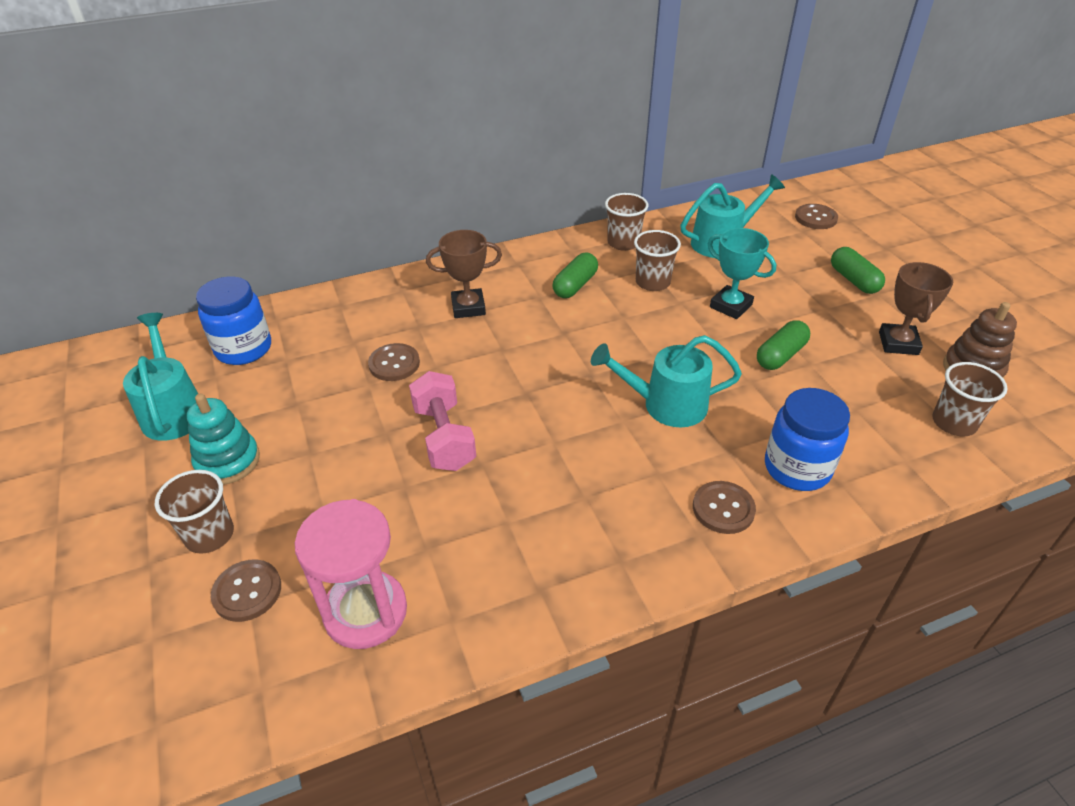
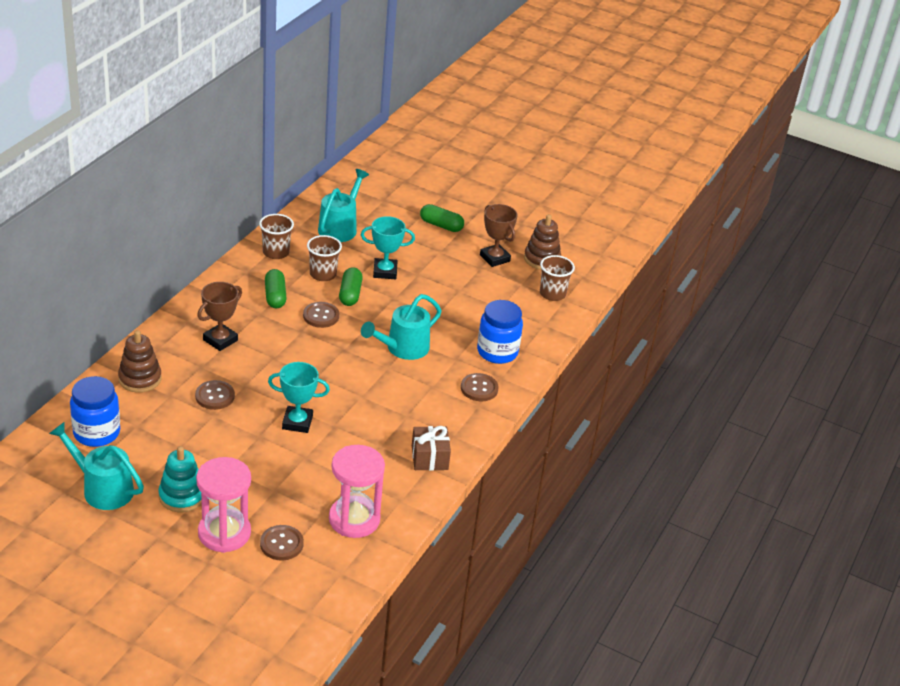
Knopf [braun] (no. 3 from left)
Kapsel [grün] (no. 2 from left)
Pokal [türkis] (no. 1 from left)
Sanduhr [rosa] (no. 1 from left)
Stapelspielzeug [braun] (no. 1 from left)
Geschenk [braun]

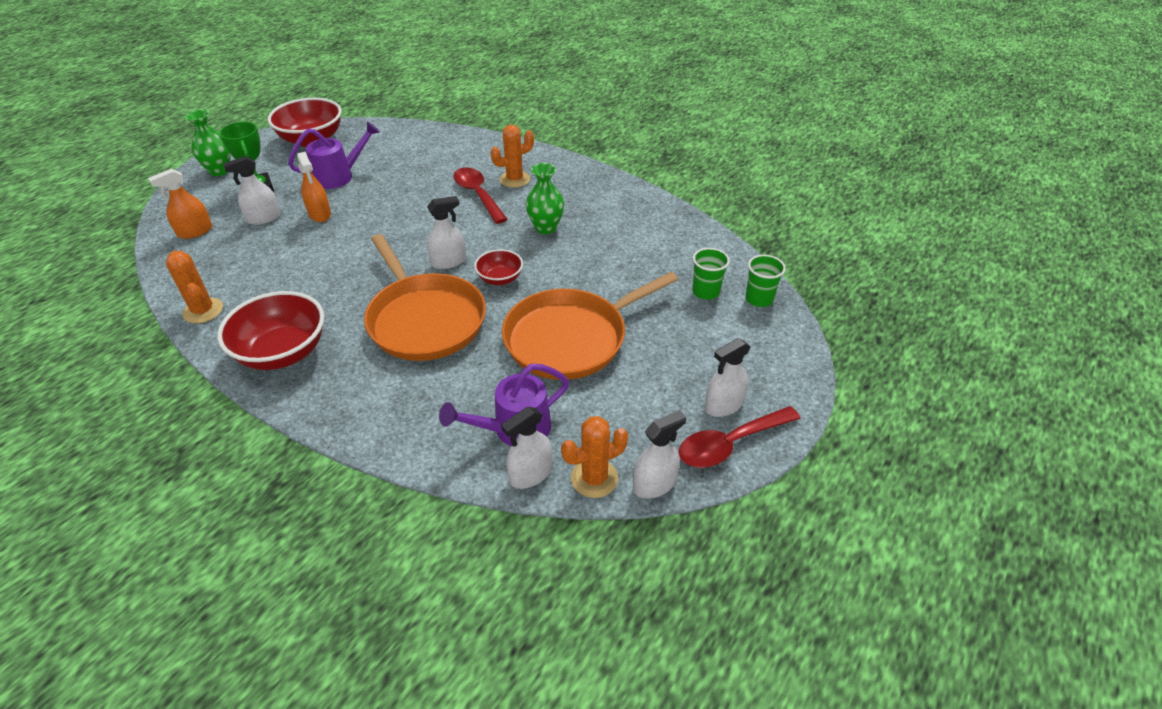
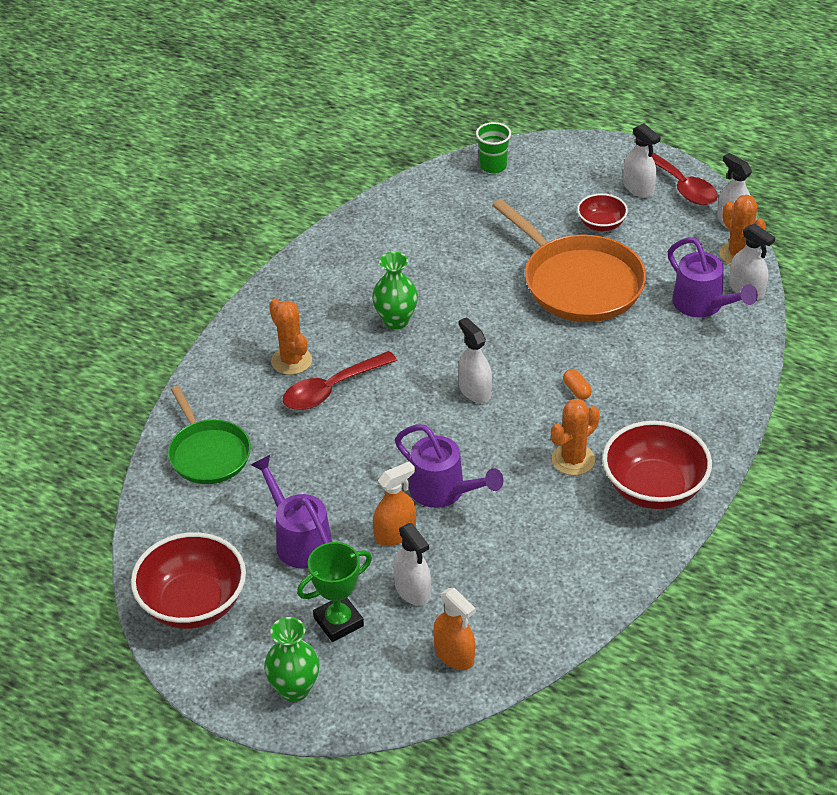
Kapsel [orange]
Becher [grün] (no. 1 from left in the first image)
Schüssel [rot] (no. 2 from left)
Kaktus [orange] (no. 2 from left)
Pfanne [grün]
Gießkanne [lila] (no. 2 from left)

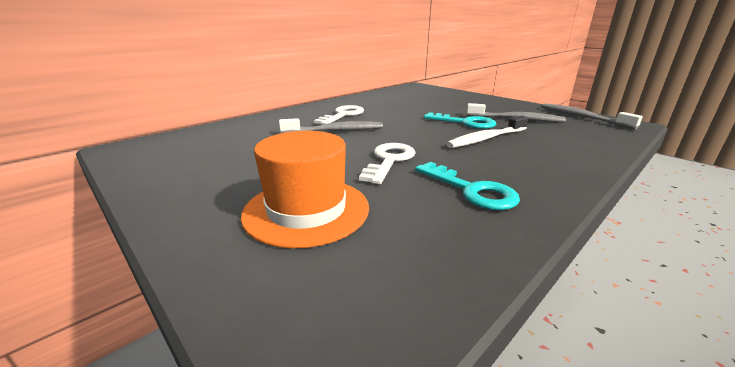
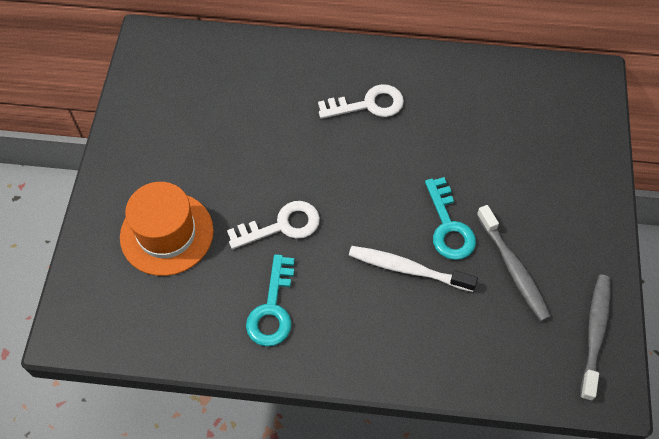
Zahnbürste [grau] (no. 1 from left in the first image)

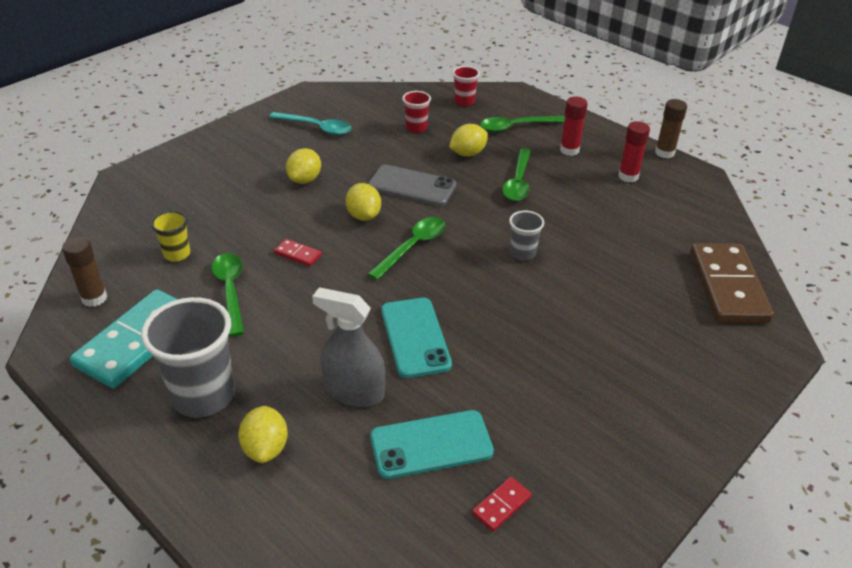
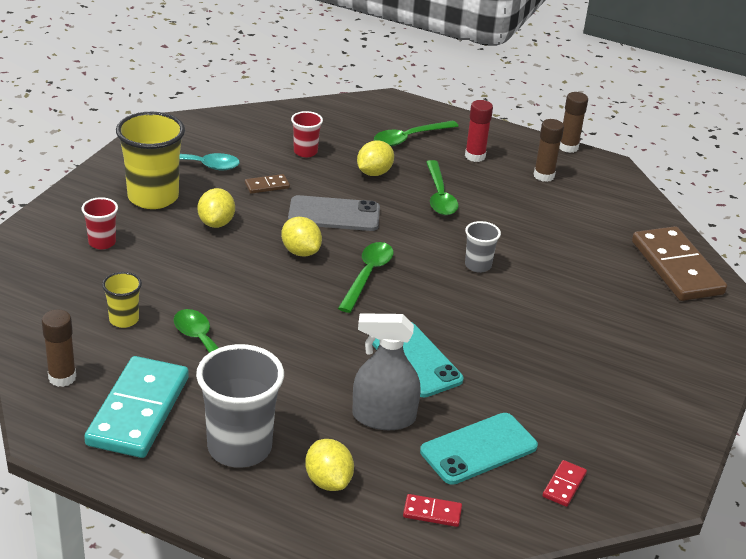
Becher [rot] (no. 1 from left)
Klebestift [braun] (no. 2 from left)
Dominostein [rot] (no. 1 from left)
Becher [gelb] (no. 2 from left)
Dominostein [braun] (no. 1 from left)

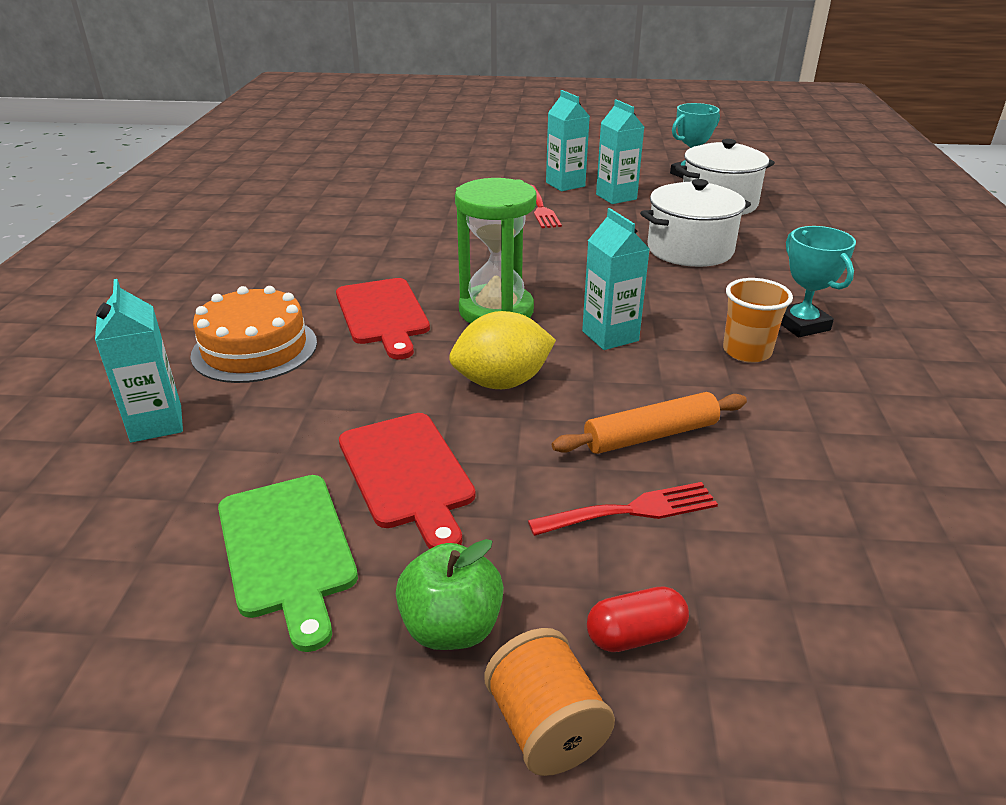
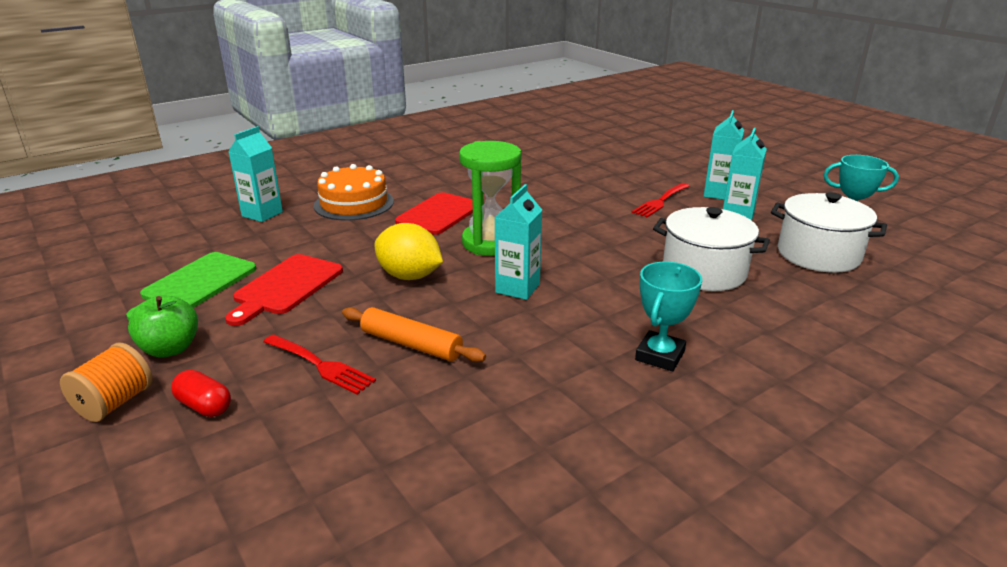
Becher [orange]

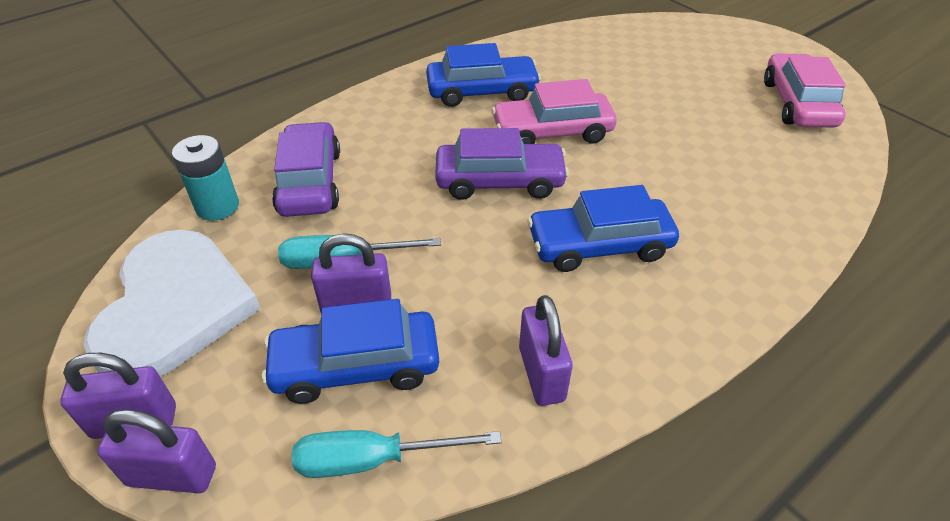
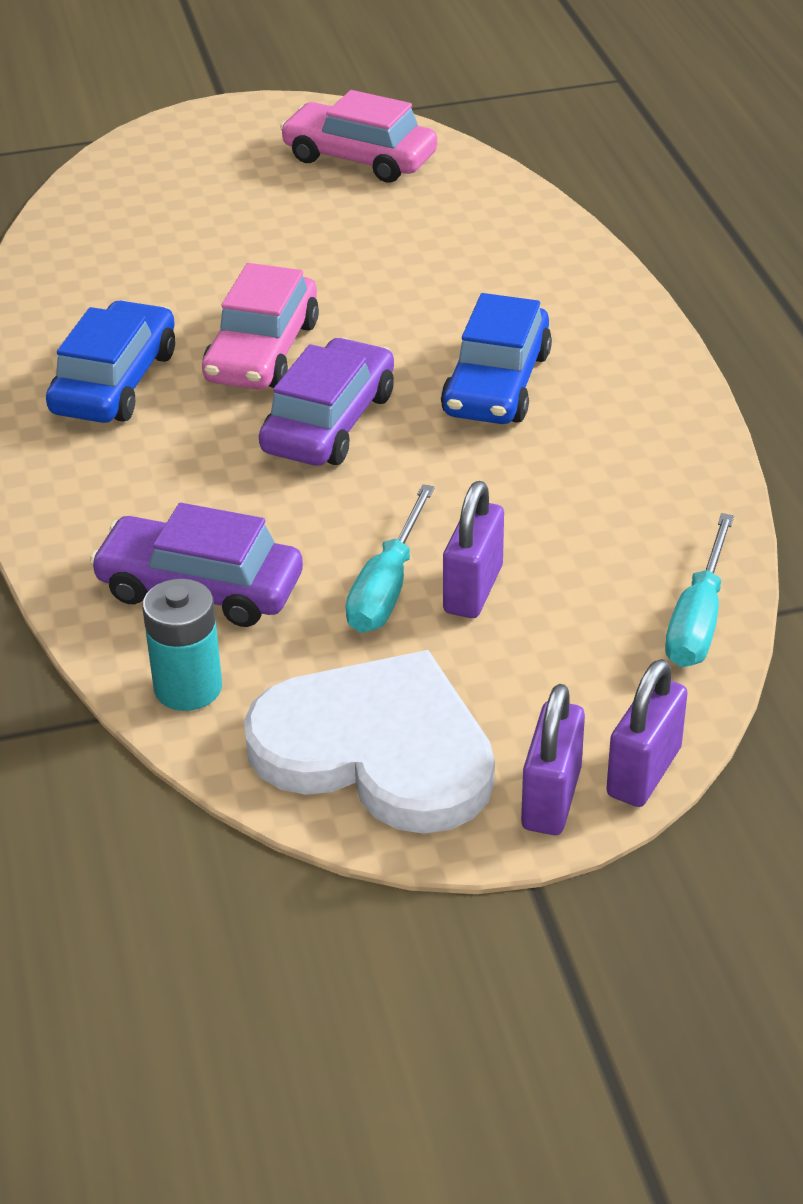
Vorhängeschloss [lila] (no. 4 from left in the first image)
Auto [blau] (no. 1 from left in the first image)

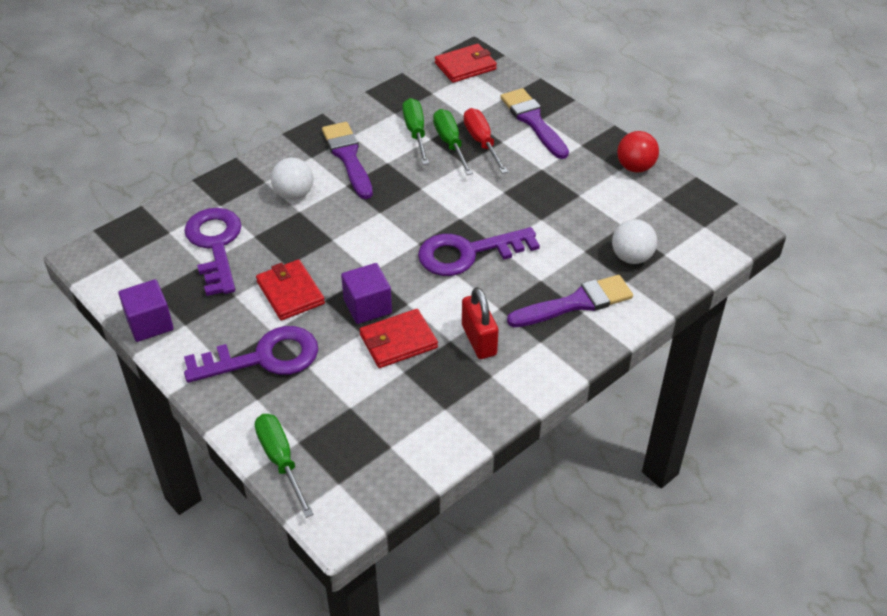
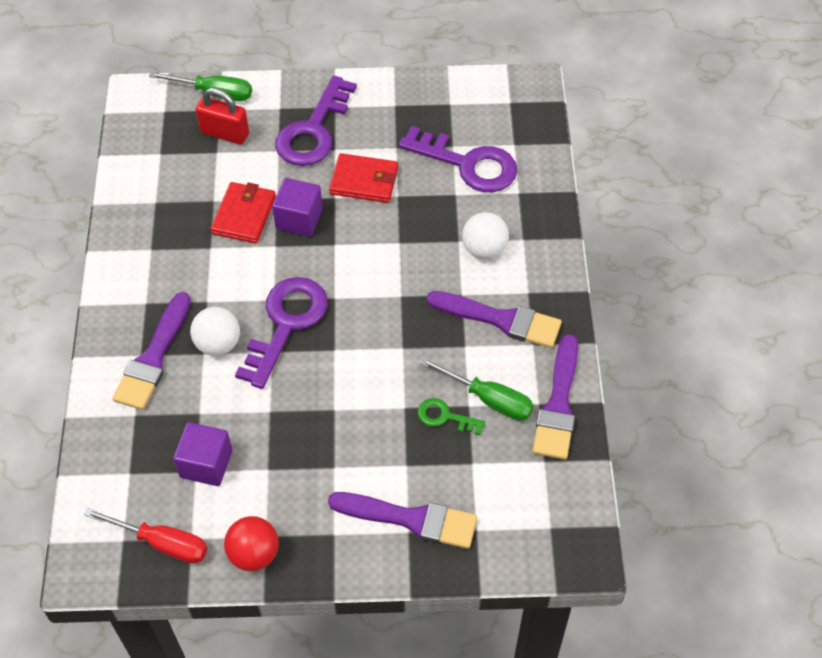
Geldbörse [rot] (no. 3 from left in the first image)
Schraubenzieher [rot]
Schlüssel [grün]
Ball [weiß] (no. 1 from left)
Kubus [lila] (no. 1 from left)
Vorhängeschloss [rot]
Pinsel [lila] (no. 4 from left)

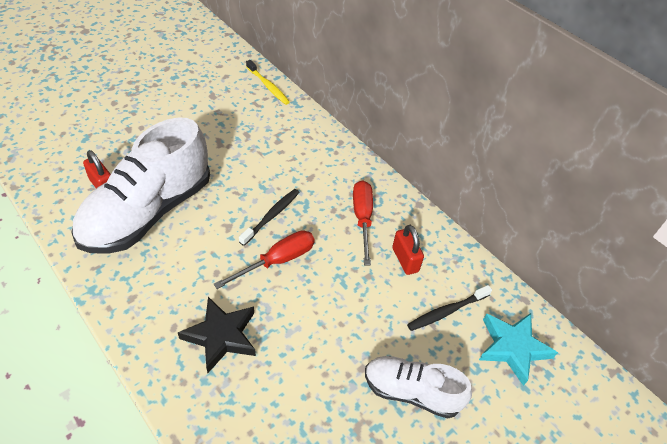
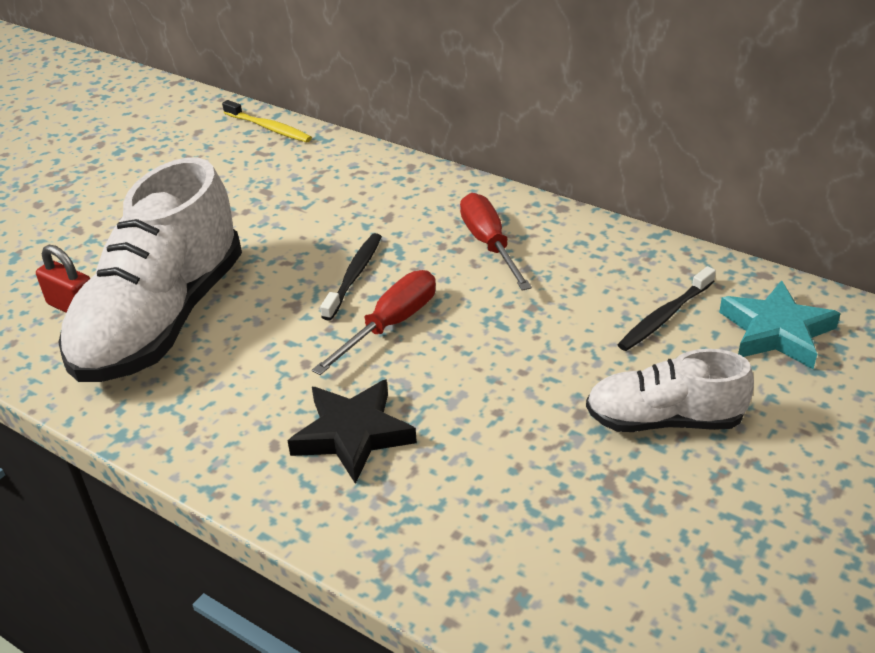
Vorhängeschloss [rot] (no. 2 from left in the first image)

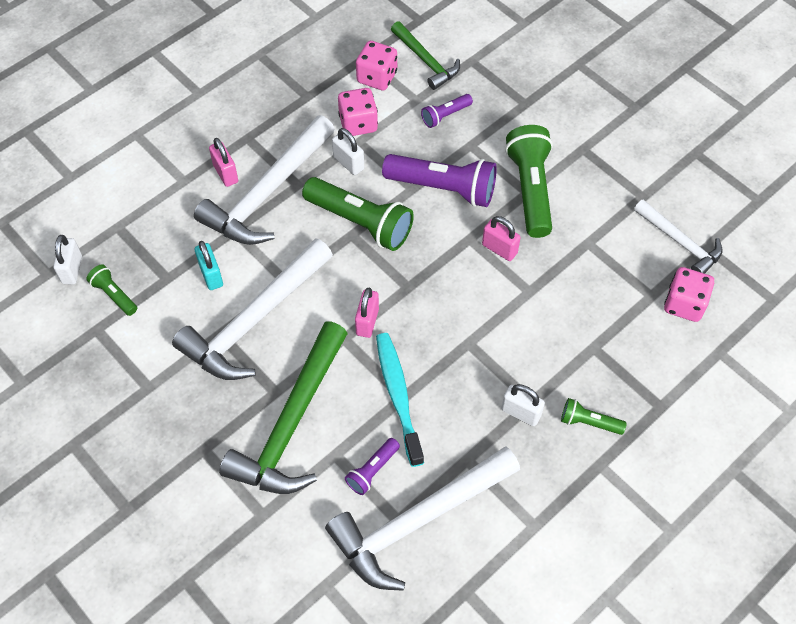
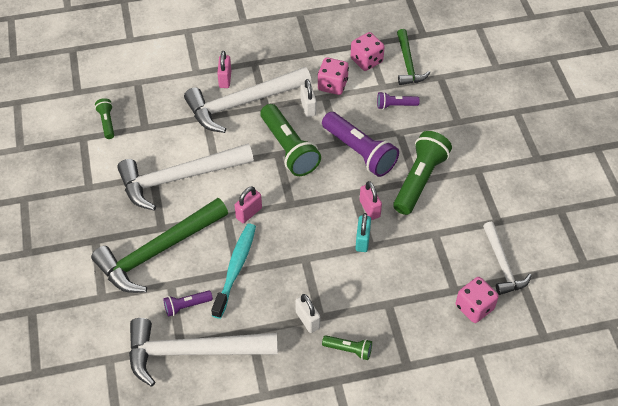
Vorhängeschloss [weiß] (no. 1 from left in the first image)
Vorhängeschloss [türkis]
Taschenlampe [grün] (no. 3 from left)

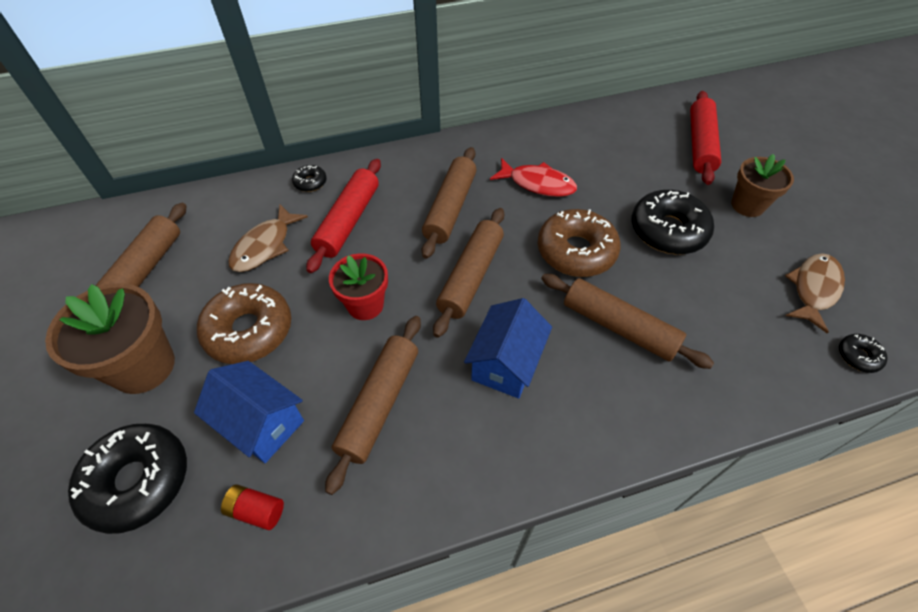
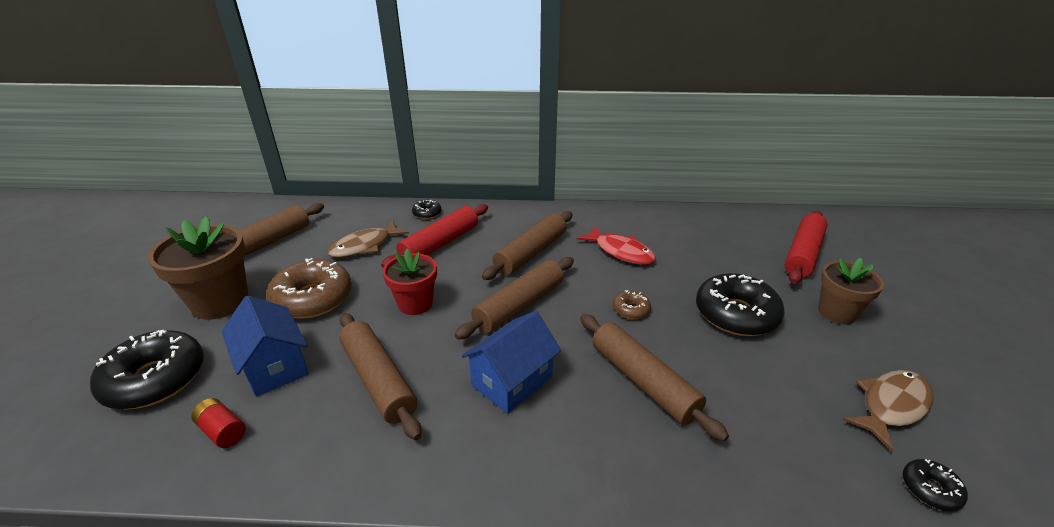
Donut [braun] (no. 2 from left)
Nudelholz [braun] (no. 2 from left)

